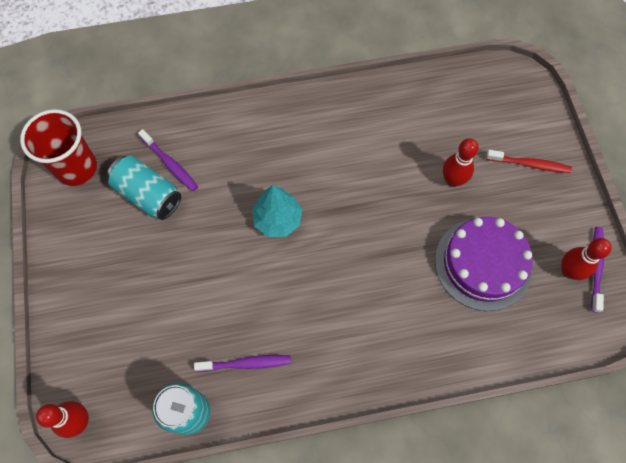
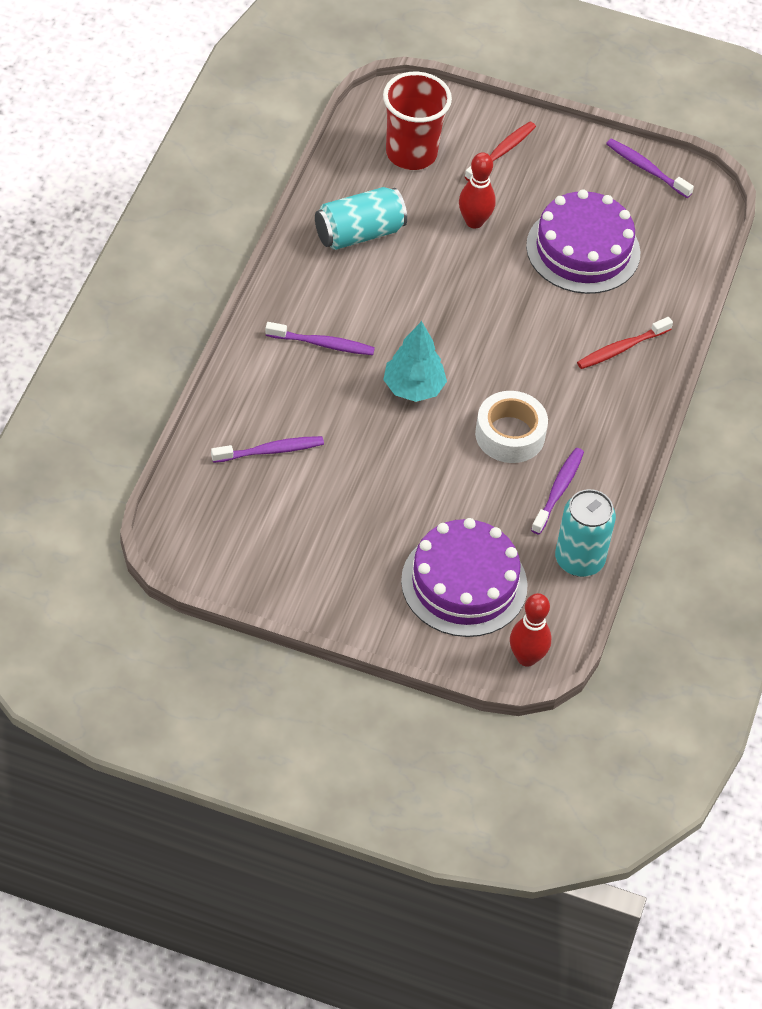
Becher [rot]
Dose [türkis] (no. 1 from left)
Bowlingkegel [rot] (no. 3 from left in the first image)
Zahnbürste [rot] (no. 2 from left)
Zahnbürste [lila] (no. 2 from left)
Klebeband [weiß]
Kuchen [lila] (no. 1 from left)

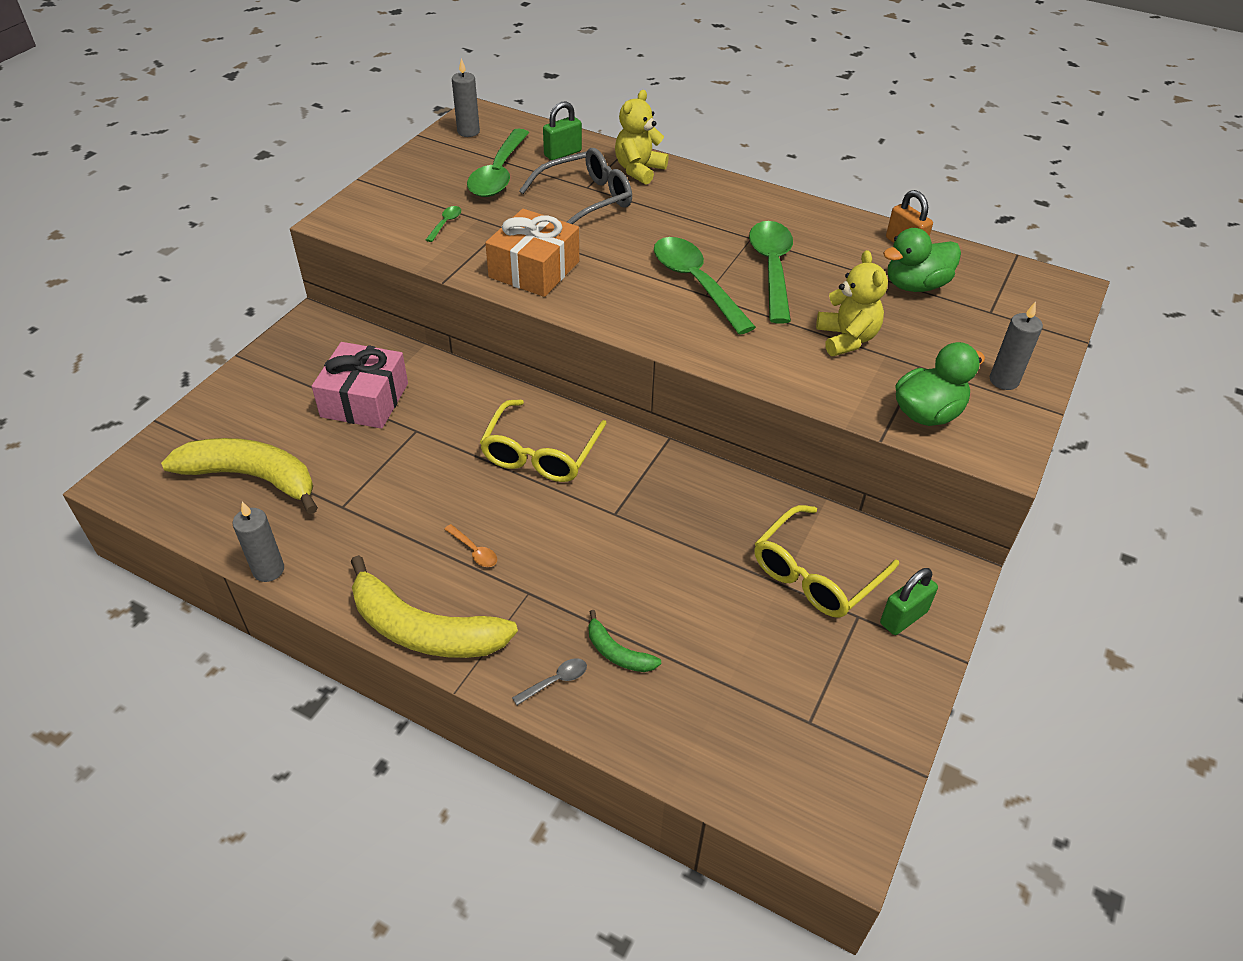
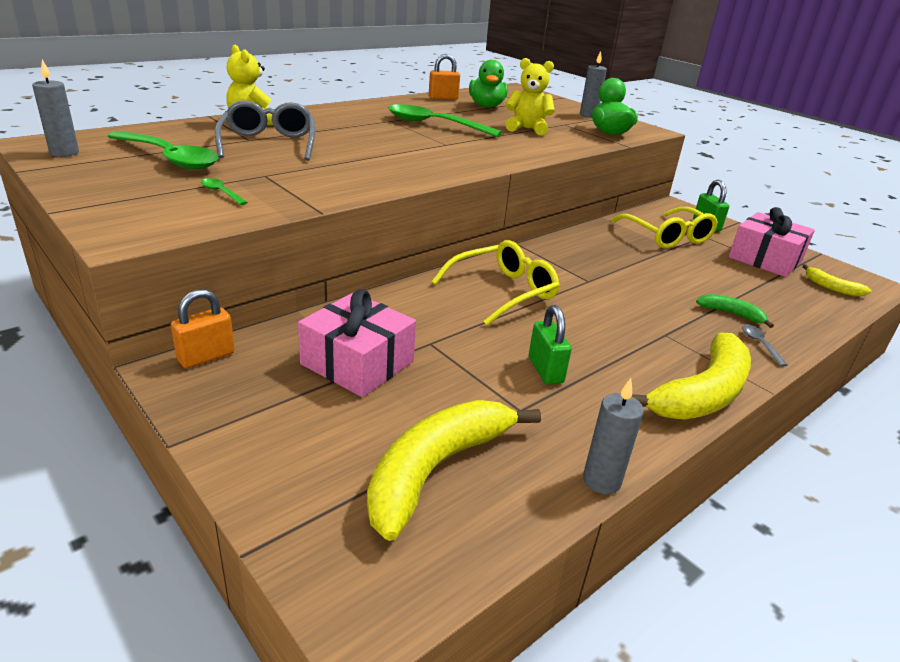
Vorhängeschloss [grün] (no. 1 from left)
Geschenk [orange]
Löffel [grün] (no. 3 from left in the first image)
Brille [gelb] (no. 1 from left)
Löffel [orange]
Banane [grün]
Geschenk [rosa] (no. 2 from left)
Banane [gelb] (no. 3 from left)
Vorhängeschloss [orange] (no. 1 from left)

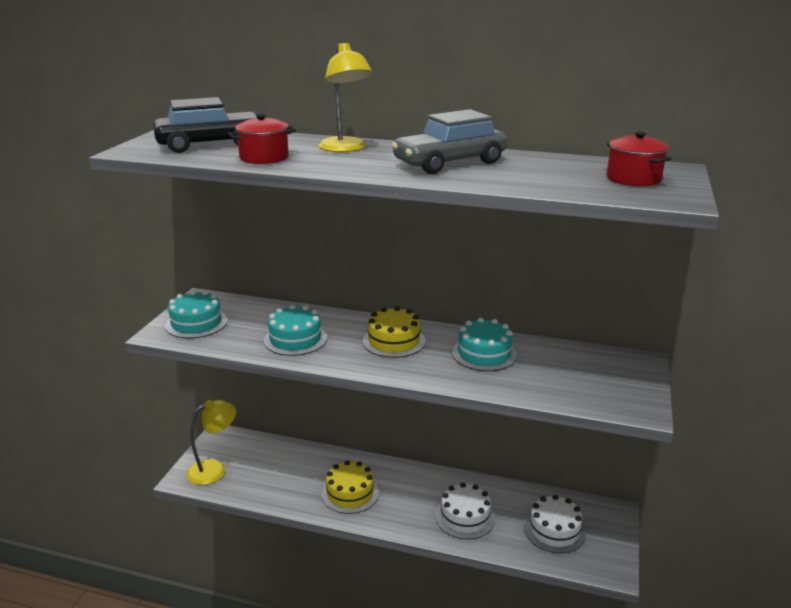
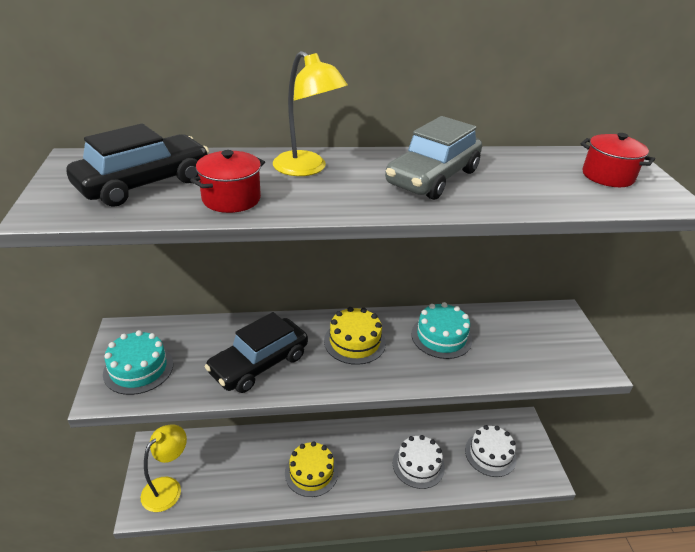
Auto [schwarz] (no. 2 from left)

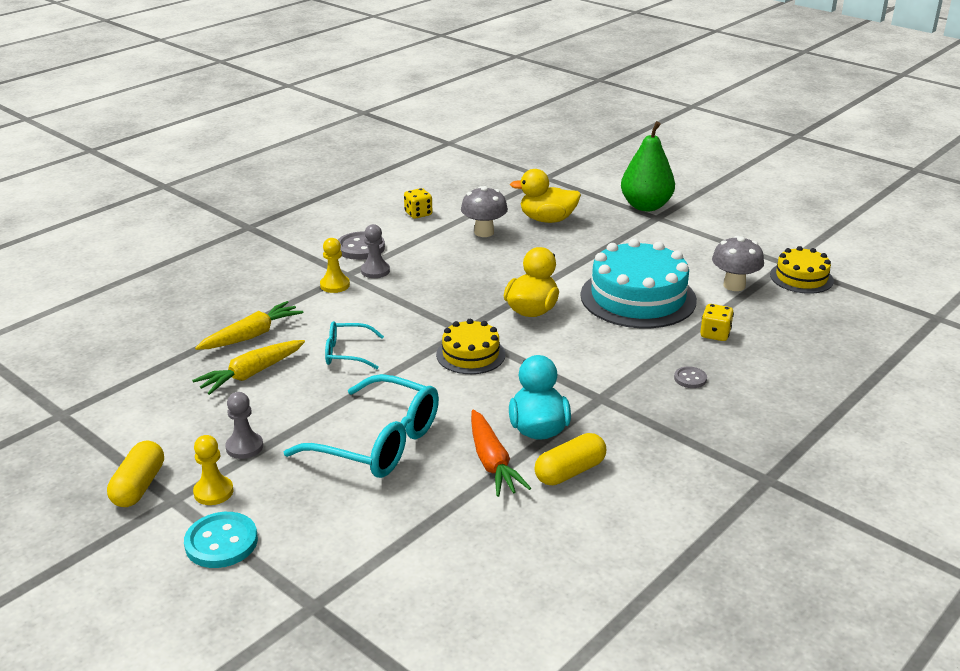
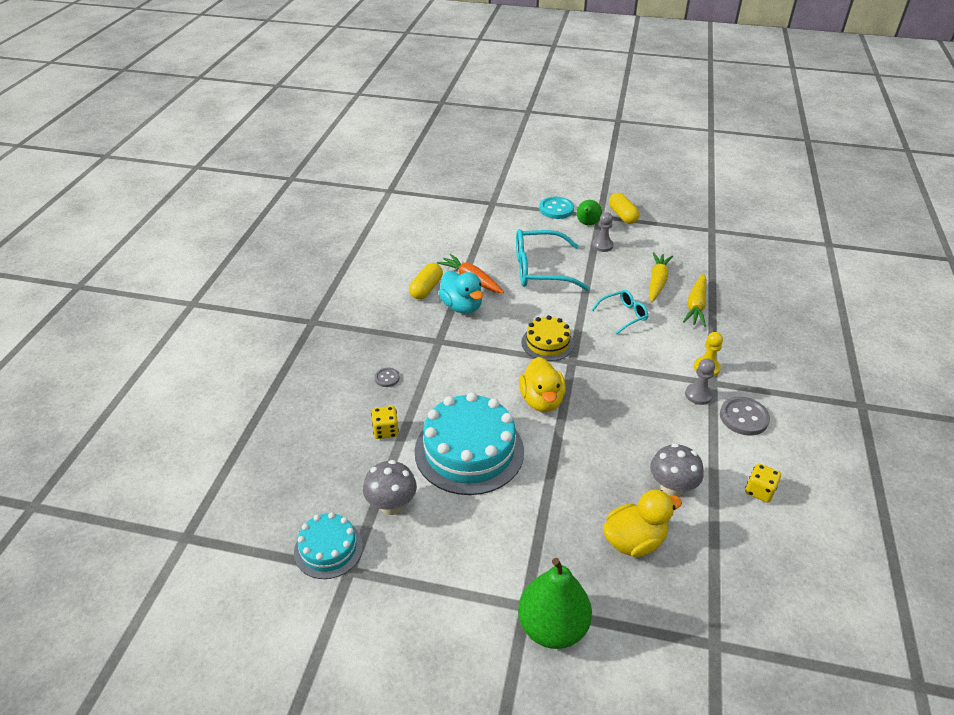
Kuchen [türkis] (no. 1 from left)
Birne [grün] (no. 2 from left)

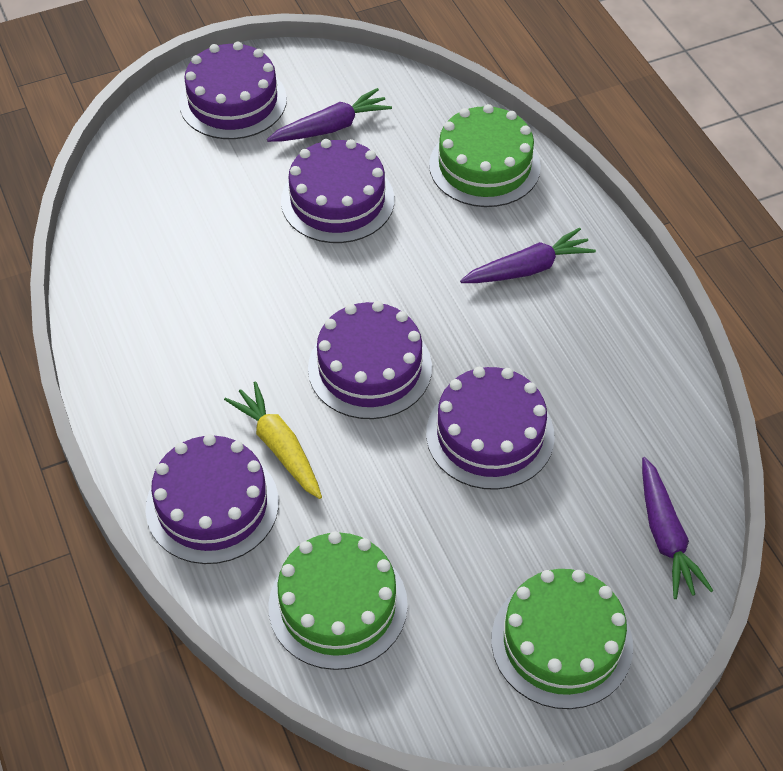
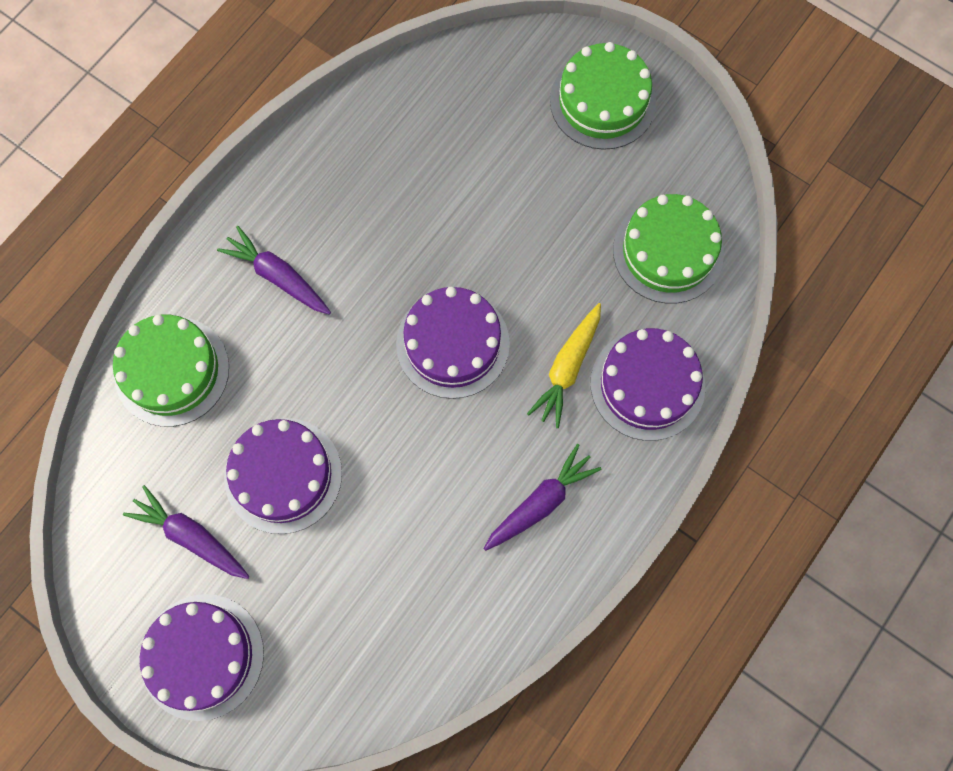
Kuchen [lila] (no. 5 from left in the first image)
Karotte [lila] (no. 3 from left)

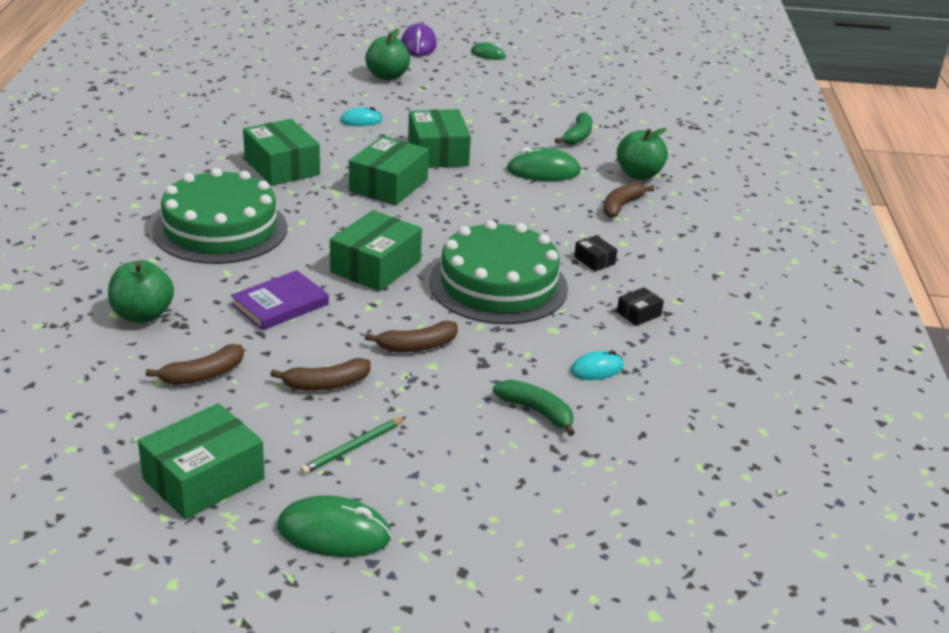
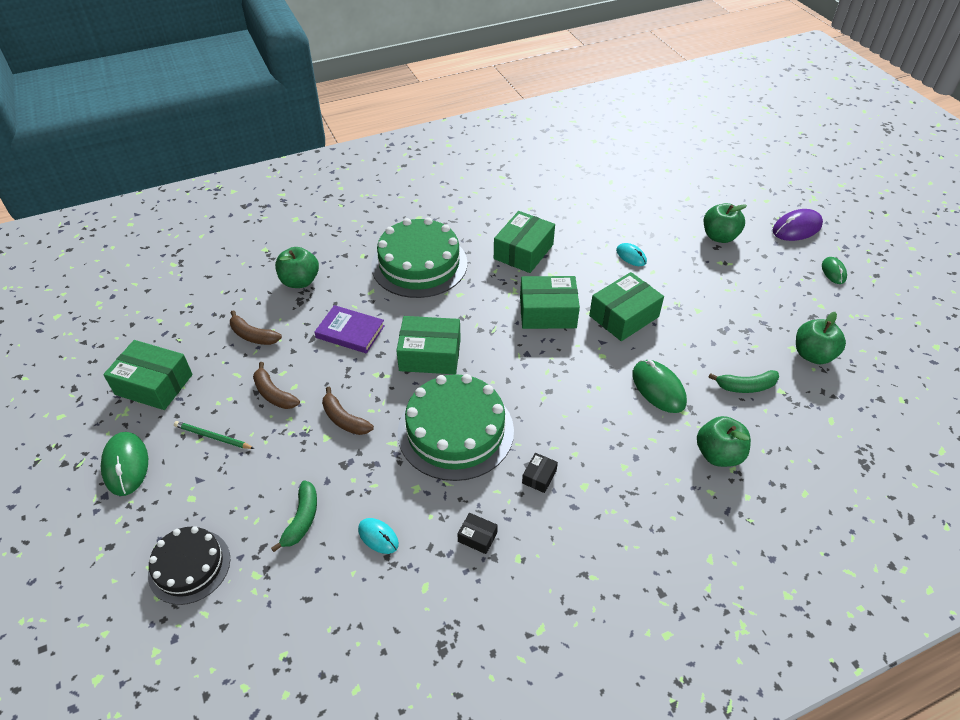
Banane [braun] (no. 4 from left in the first image)
Apfel [grün] (no. 4 from left)
Kuchen [schwarz]

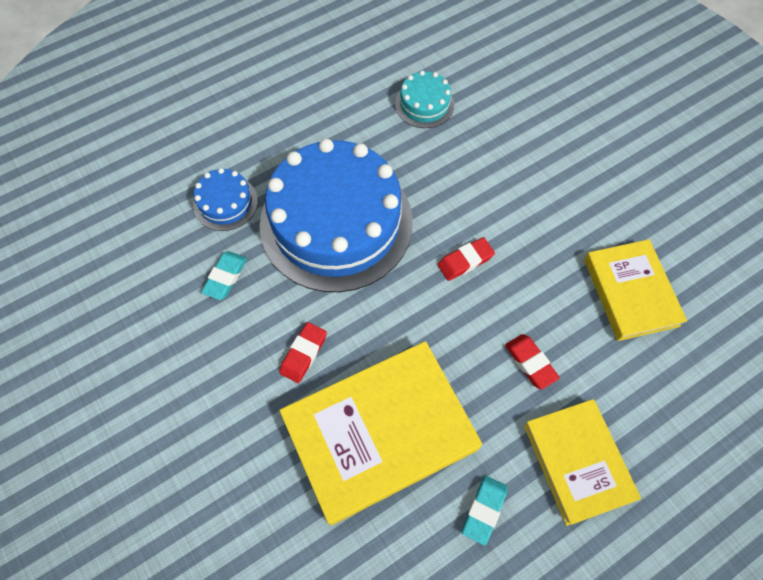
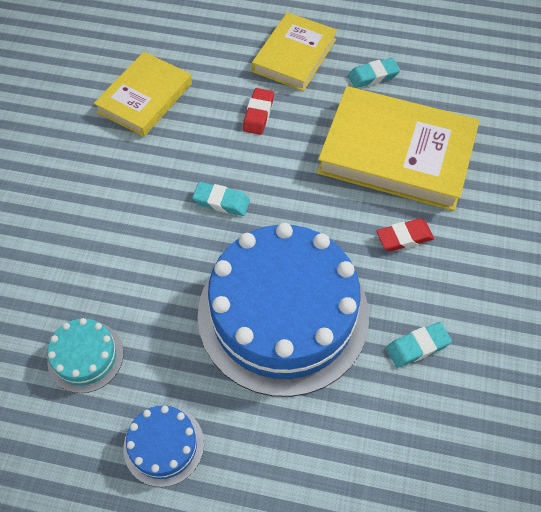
Kuchen [blau] (no. 1 from left)
Radiergummi [türkis] (no. 1 from left)

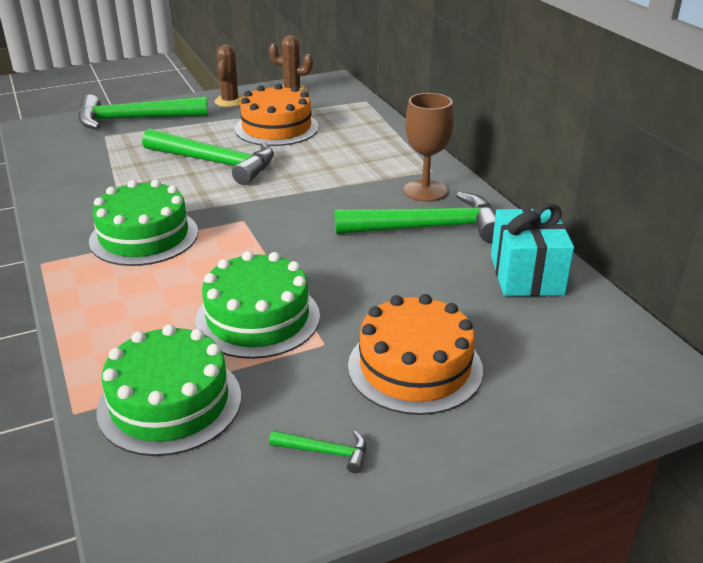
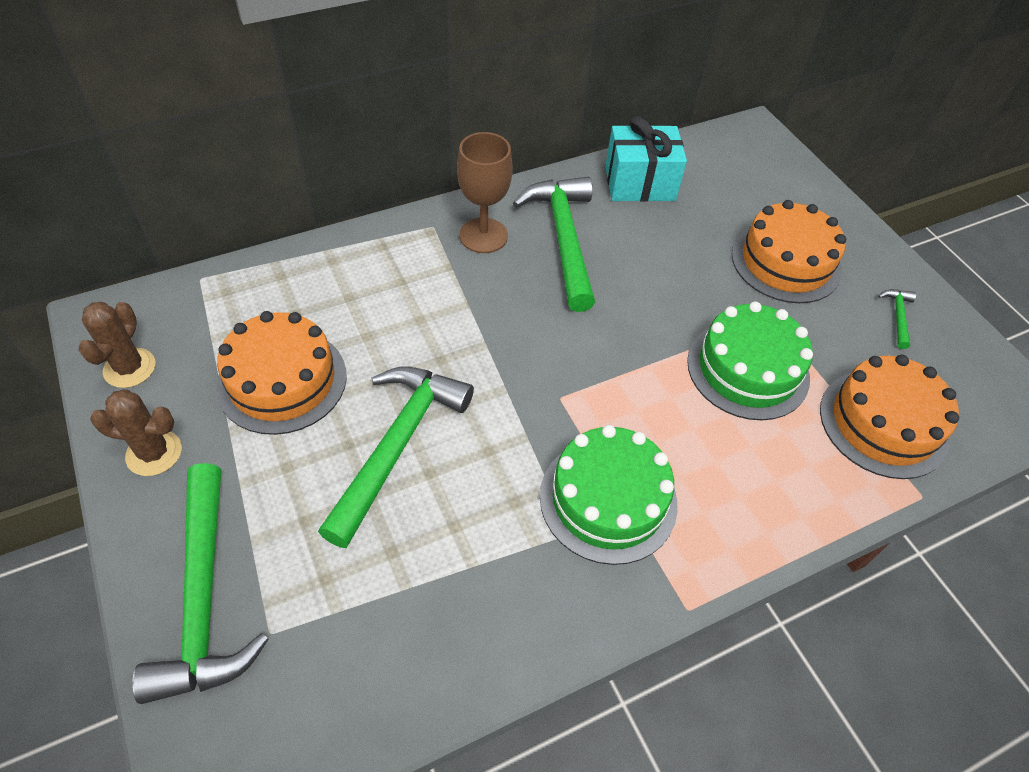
Kuchen [orange] (no. 3 from left)

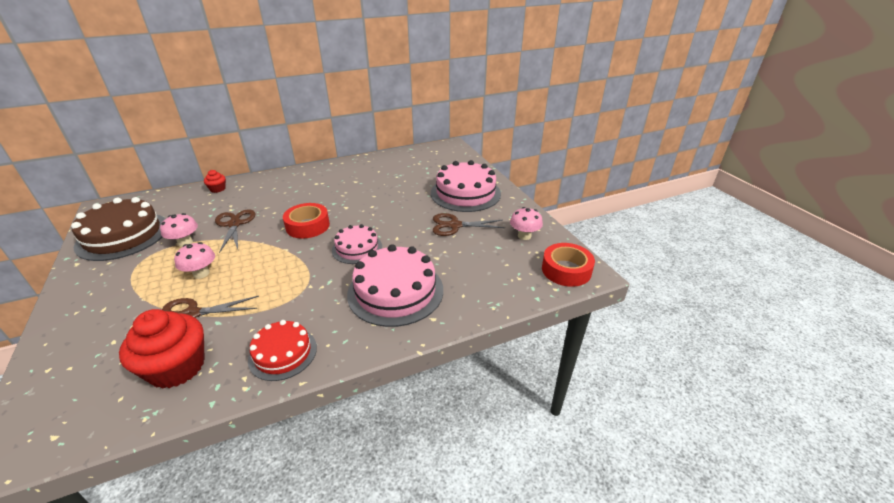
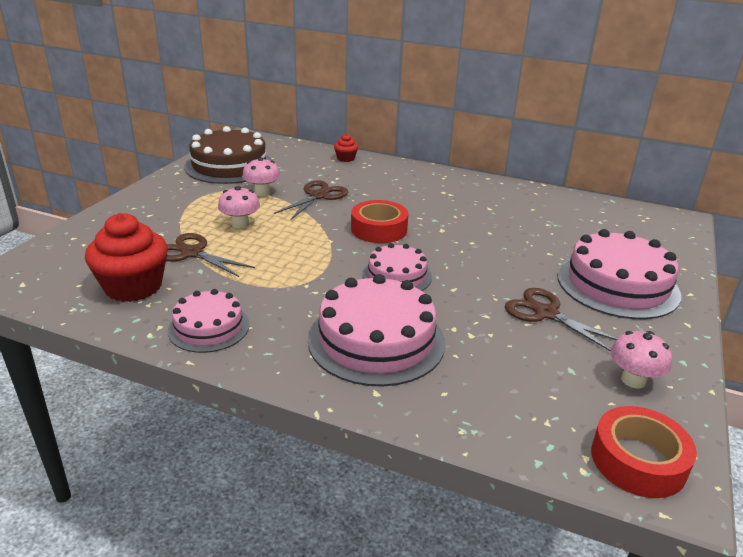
Kuchen [rosa] (no. 1 from left)

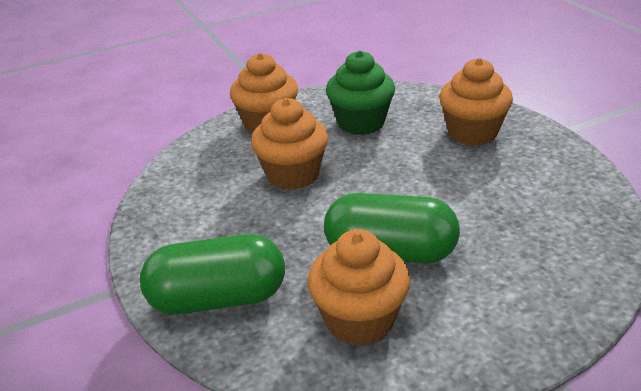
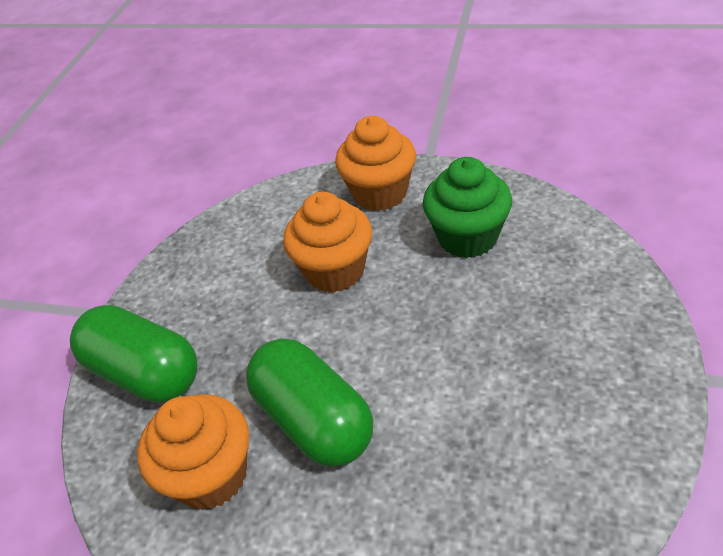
Muffin [orange] (no. 4 from left in the first image)

